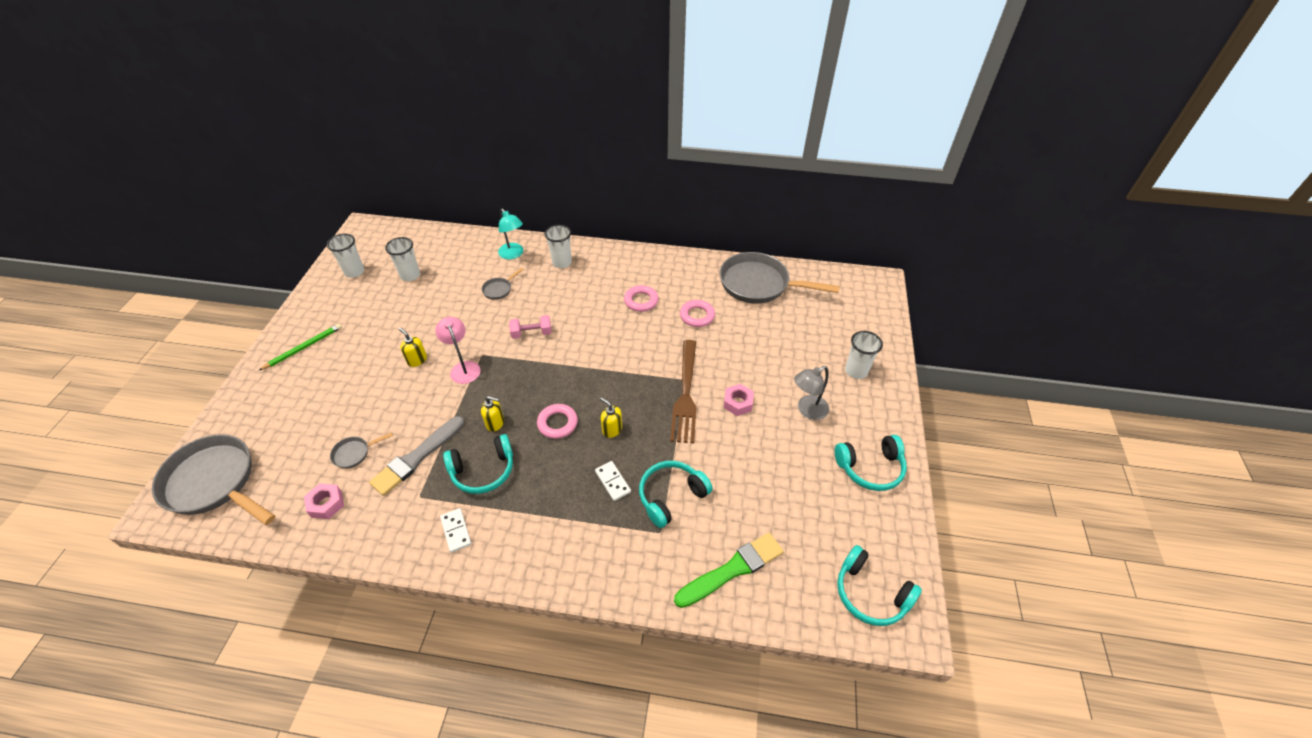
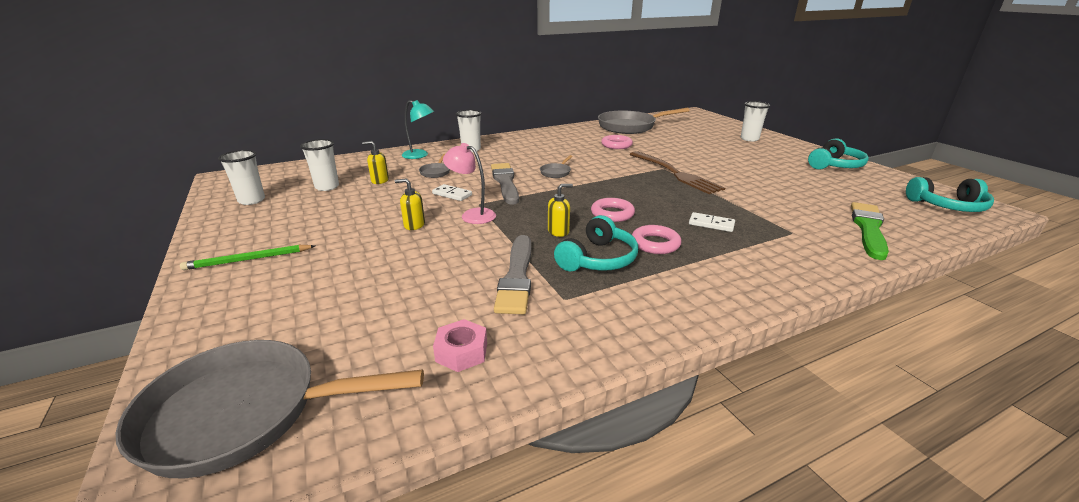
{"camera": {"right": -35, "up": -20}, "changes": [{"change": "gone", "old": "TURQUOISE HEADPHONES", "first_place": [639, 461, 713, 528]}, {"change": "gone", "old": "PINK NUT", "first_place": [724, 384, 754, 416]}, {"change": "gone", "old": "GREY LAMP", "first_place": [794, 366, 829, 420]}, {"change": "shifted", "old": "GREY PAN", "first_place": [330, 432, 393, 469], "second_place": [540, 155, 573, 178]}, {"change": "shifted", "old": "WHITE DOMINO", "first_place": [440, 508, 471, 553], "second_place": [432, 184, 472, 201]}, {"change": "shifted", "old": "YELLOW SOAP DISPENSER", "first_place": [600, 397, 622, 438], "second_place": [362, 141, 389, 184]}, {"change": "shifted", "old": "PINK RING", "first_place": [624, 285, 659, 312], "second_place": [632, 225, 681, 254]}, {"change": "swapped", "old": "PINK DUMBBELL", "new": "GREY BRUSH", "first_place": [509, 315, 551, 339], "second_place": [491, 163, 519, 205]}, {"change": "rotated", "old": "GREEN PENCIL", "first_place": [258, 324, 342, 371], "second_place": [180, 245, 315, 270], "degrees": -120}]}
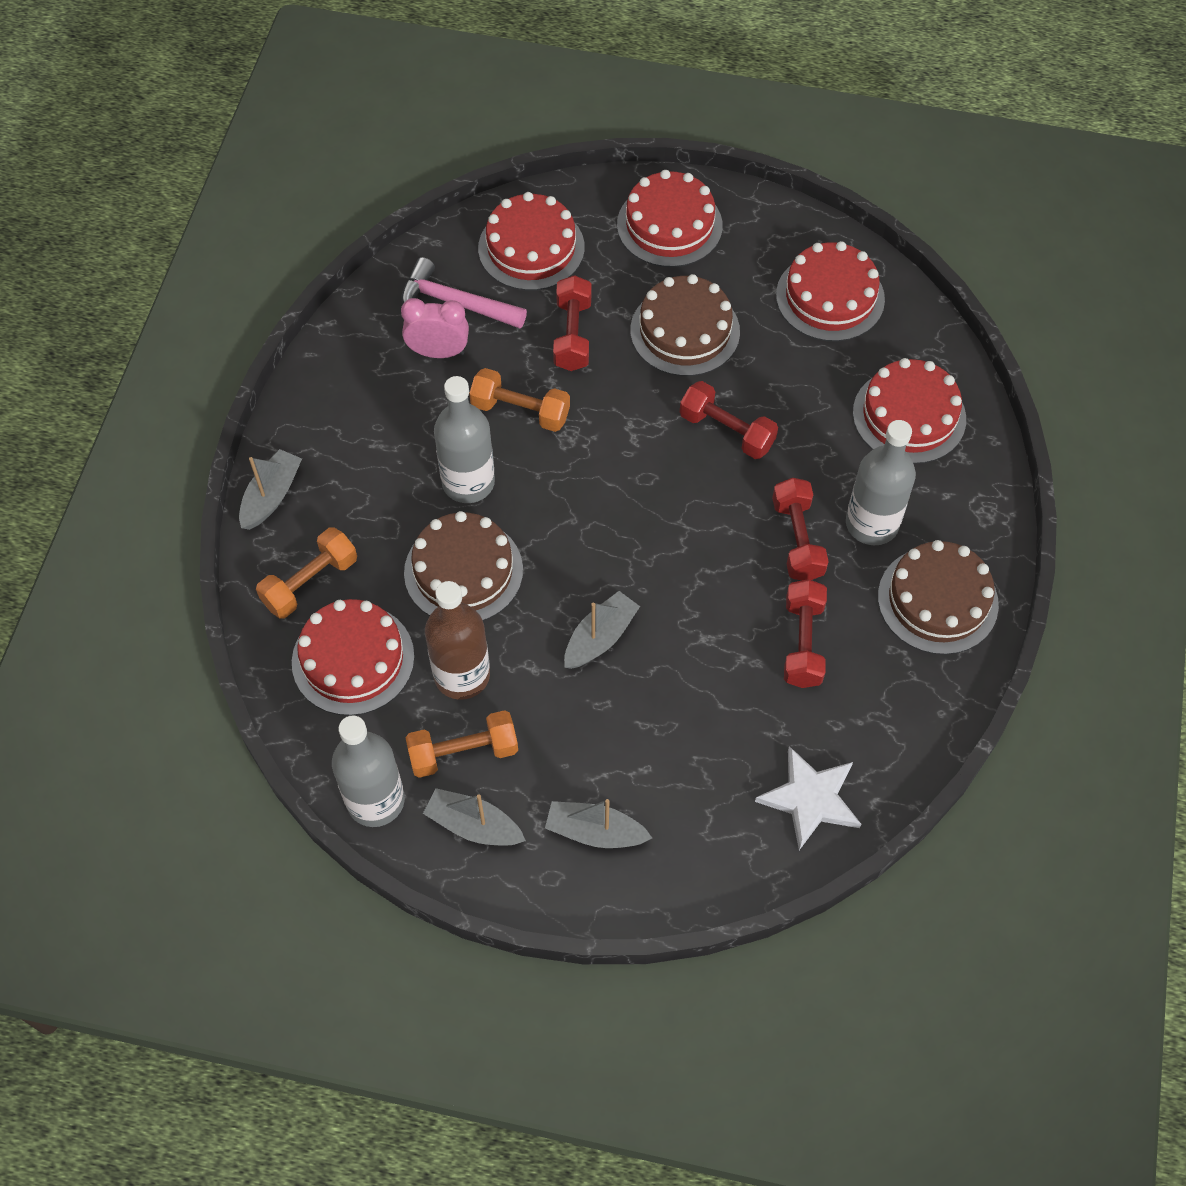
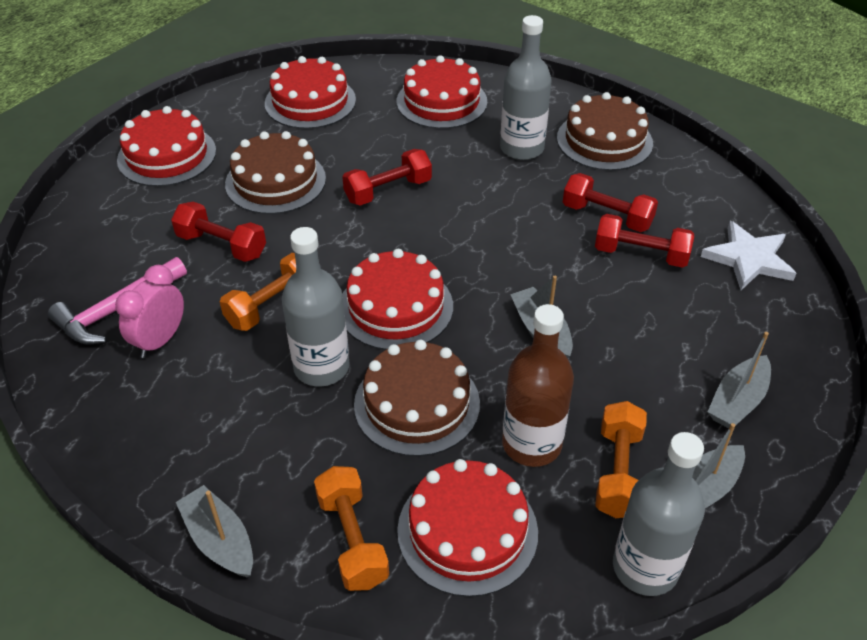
{"camera": {"right": -65, "up": -15}, "changes": [{"change": "shifted", "old": "RED CAKE", "first_place": [478, 192, 585, 291], "second_place": [342, 249, 453, 350]}, {"change": "shifted", "old": "RED DUMBBELL", "first_place": [772, 478, 829, 580], "second_place": [595, 214, 694, 268]}]}
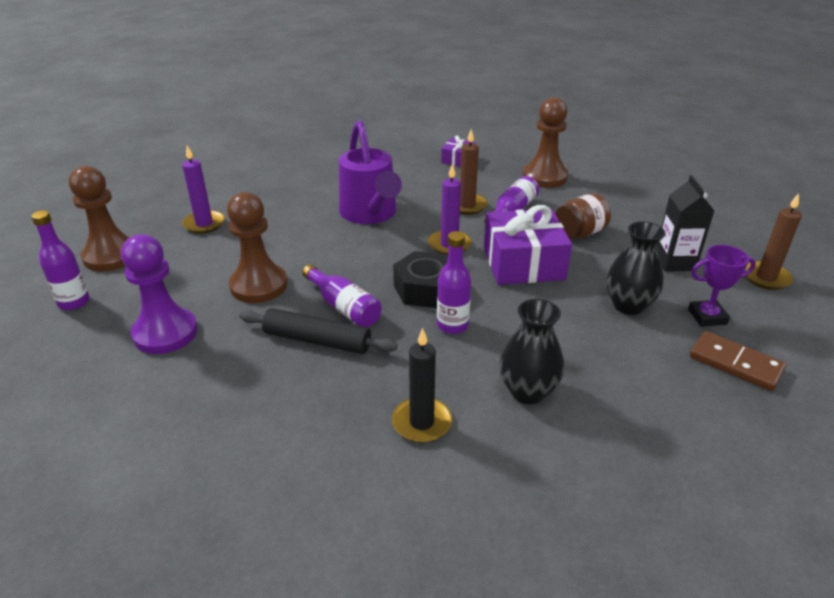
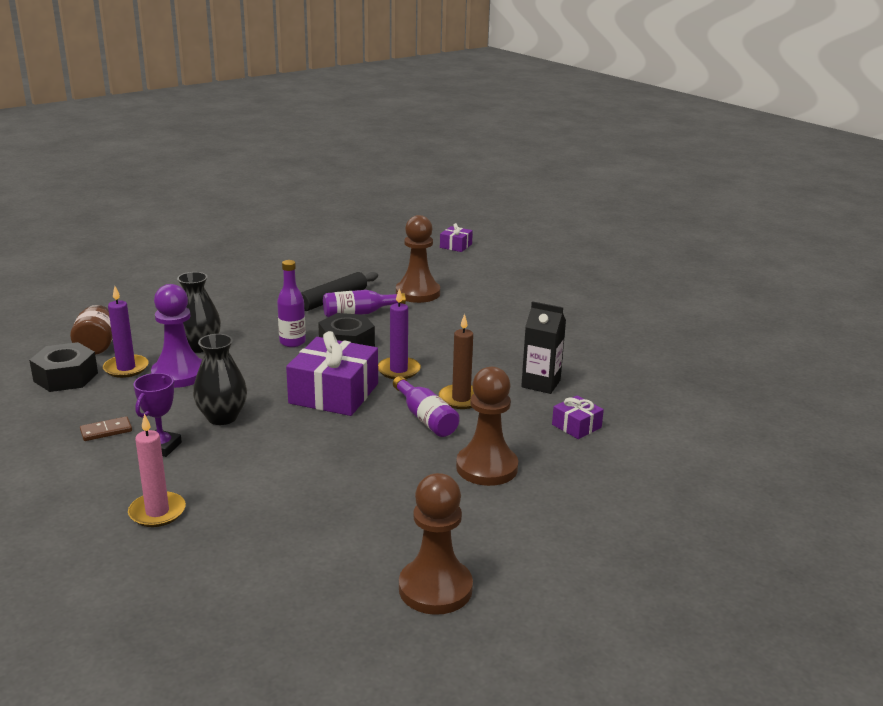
{"camera": {"right": 115, "up": -10}, "changes": [{"change": "gone", "old": "PURPLE WATERING CAN", "first_place": [339, 120, 402, 224]}, {"change": "gone", "old": "BLACK CANDLE", "first_place": [392, 328, 452, 443]}, {"change": "new", "new": "BLACK NUT", "second_place": [29, 342, 98, 392]}, {"change": "shifted", "old": "BROWN PAWN", "first_place": [69, 166, 130, 272], "second_place": [399, 473, 473, 615]}, {"change": "shifted", "old": "PURPLE PAWN", "first_place": [121, 234, 198, 354], "second_place": [151, 284, 202, 388]}, {"change": "shifted", "old": "PURPLE CANDLE", "first_place": [182, 145, 225, 234], "second_place": [103, 286, 149, 378]}, {"change": "shifted", "old": "BROWN JAR", "first_place": [555, 193, 611, 239], "second_place": [70, 305, 113, 355]}, {"change": "shifted", "old": "BLACK CARTON", "first_place": [657, 175, 714, 272], "second_place": [521, 301, 566, 394]}, {"change": "swapped", "old": "PURPLE BOTTLE", "new": "PURPLE GIFT", "first_place": [31, 210, 90, 310], "second_place": [440, 223, 473, 252]}, {"change": "repainted", "old": "BROWN CANDLE", "new": "PINK CANDLE", "first_place": [744, 193, 802, 290], "second_place": [128, 414, 186, 527]}, {"change": "scaled", "old": "BROWN DOMINO", "first_place": [690, 331, 786, 391], "second_place": [80, 416, 132, 441], "factor": 0.63}]}
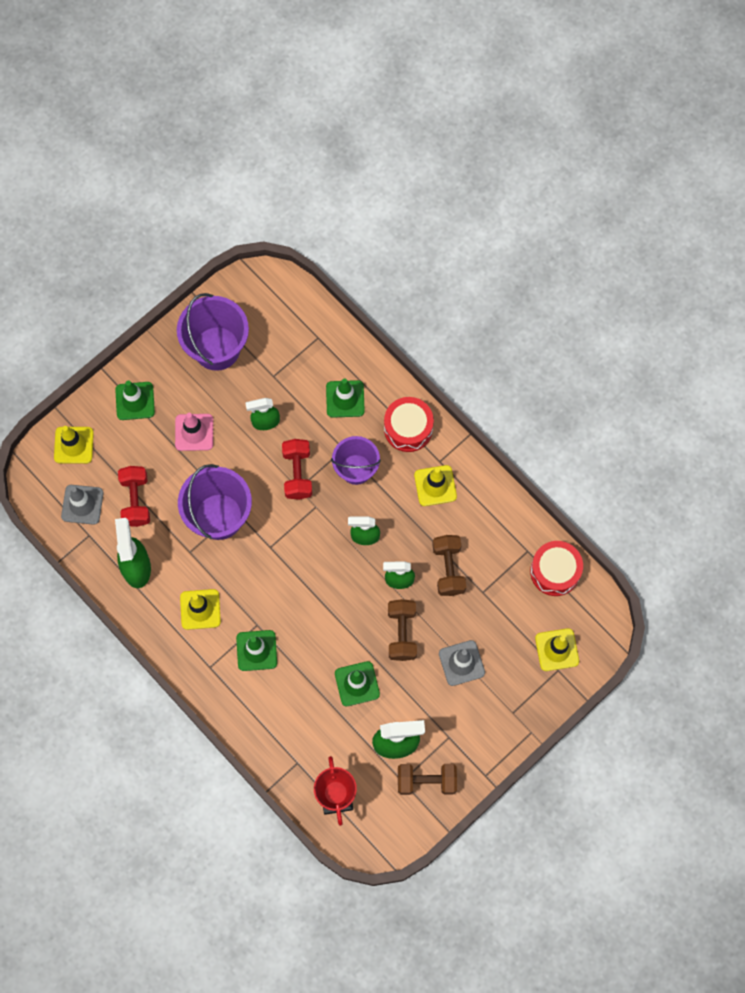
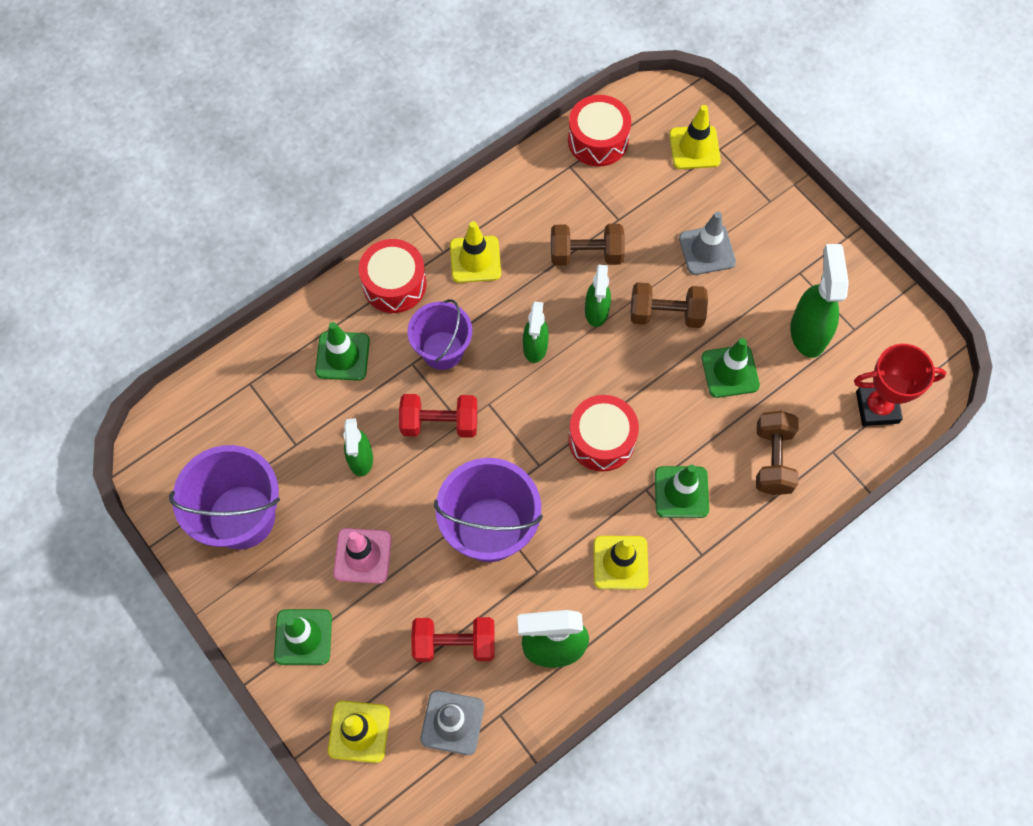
{"camera": {"right": -85, "up": -5}, "changes": [{"change": "new", "new": "RED DRUM", "second_place": [568, 395, 639, 471]}, {"change": "shifted", "old": "BROWN DUMBBELL", "first_place": [398, 764, 457, 795], "second_place": [756, 411, 799, 495]}]}
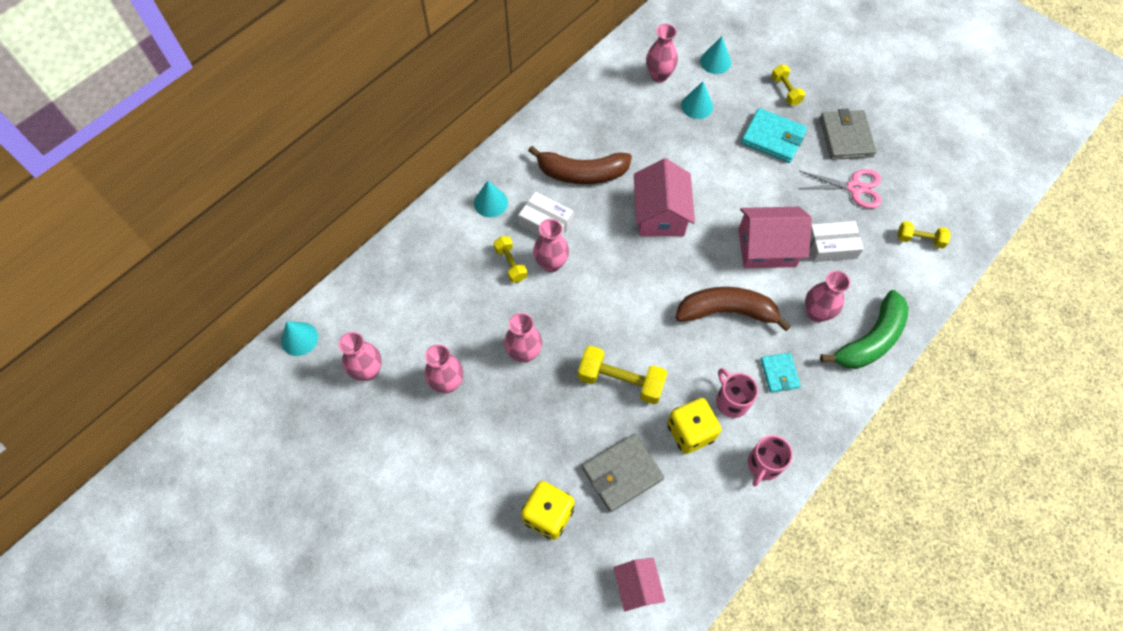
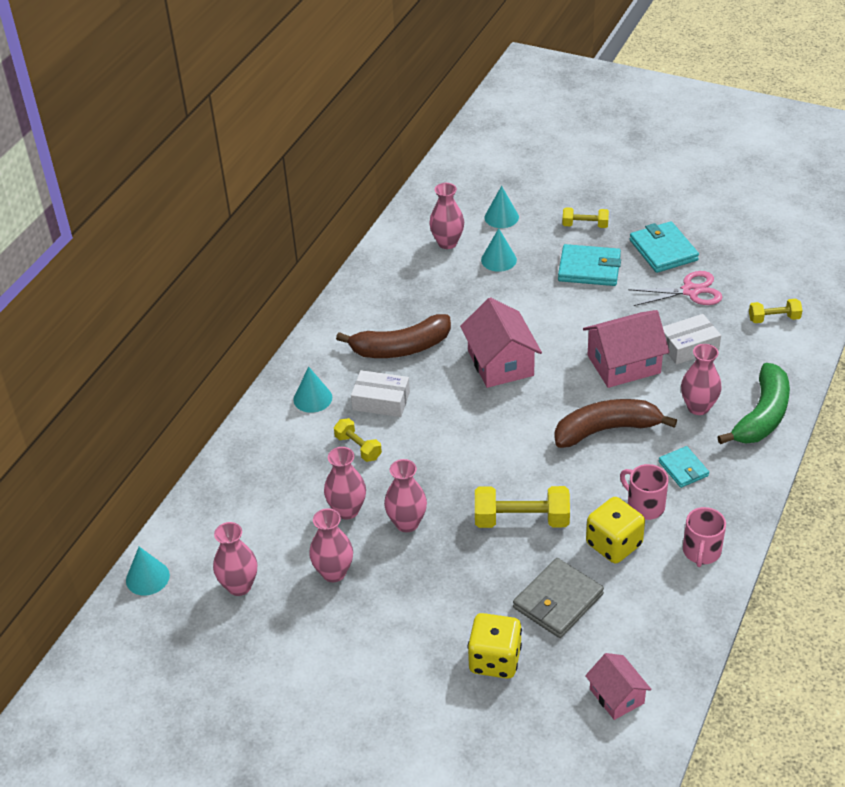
{"camera": {"right": -15, "up": -20}, "changes": [{"change": "shifted", "old": "PINK VASE", "first_place": [533, 219, 569, 272], "second_place": [324, 447, 366, 520]}, {"change": "repainted", "old": "GREY WALLET", "new": "TURQUOISE WALLET", "first_place": [820, 108, 877, 160], "second_place": [630, 221, 699, 273]}, {"change": "rotated", "old": "YELLOW DUMBBELL", "first_place": [771, 64, 805, 106], "second_place": [562, 207, 609, 228], "degrees": -45}]}
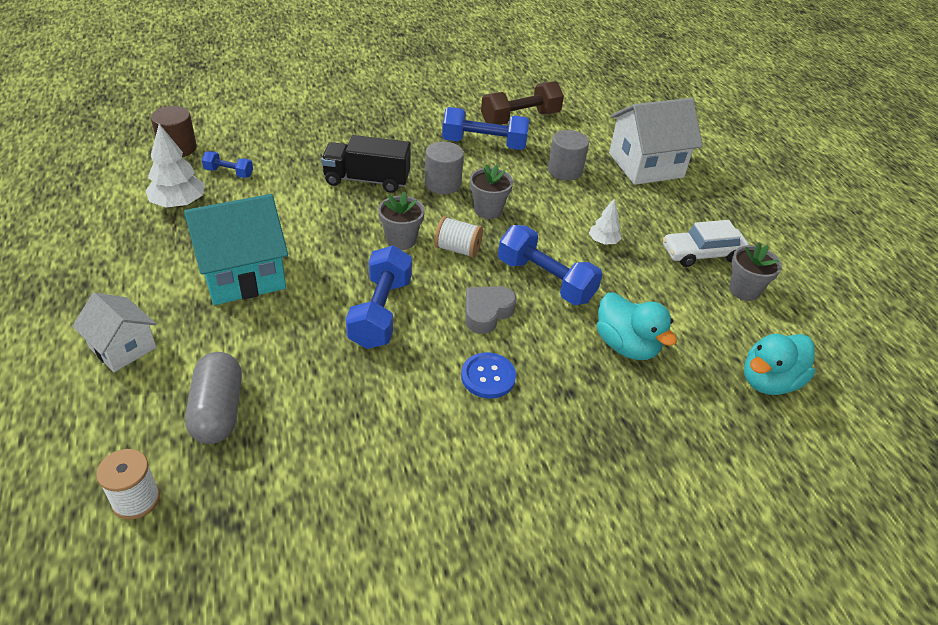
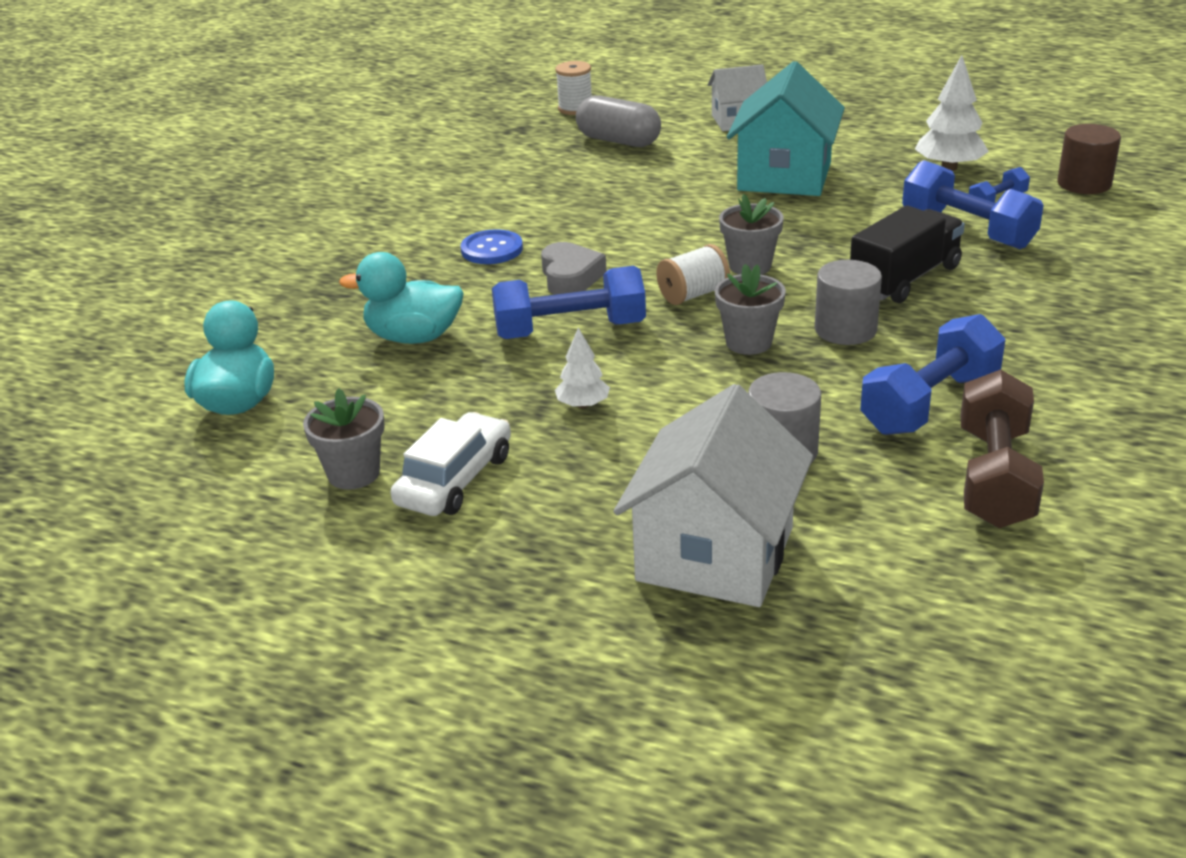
{"camera": {"right": 135, "up": -10}, "changes": [{"change": "shifted", "old": "BLUE DUMBBELL", "first_place": [346, 245, 412, 349], "second_place": [902, 160, 1044, 249]}]}
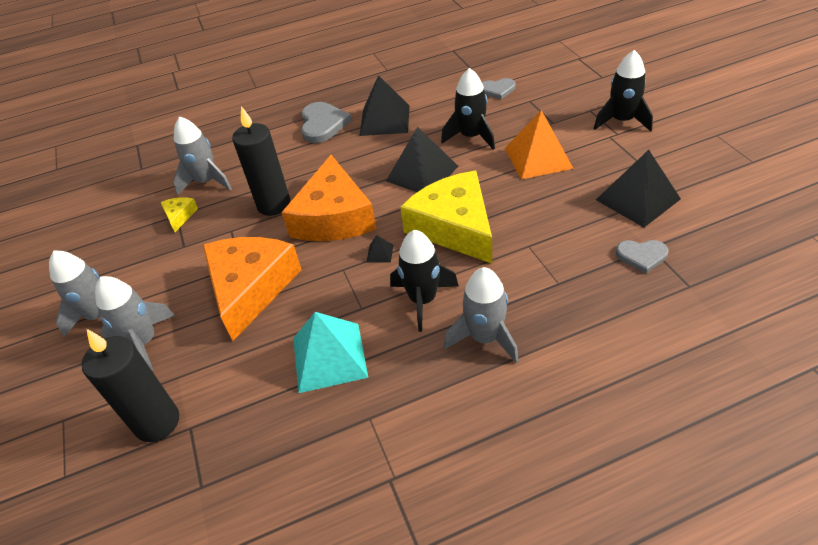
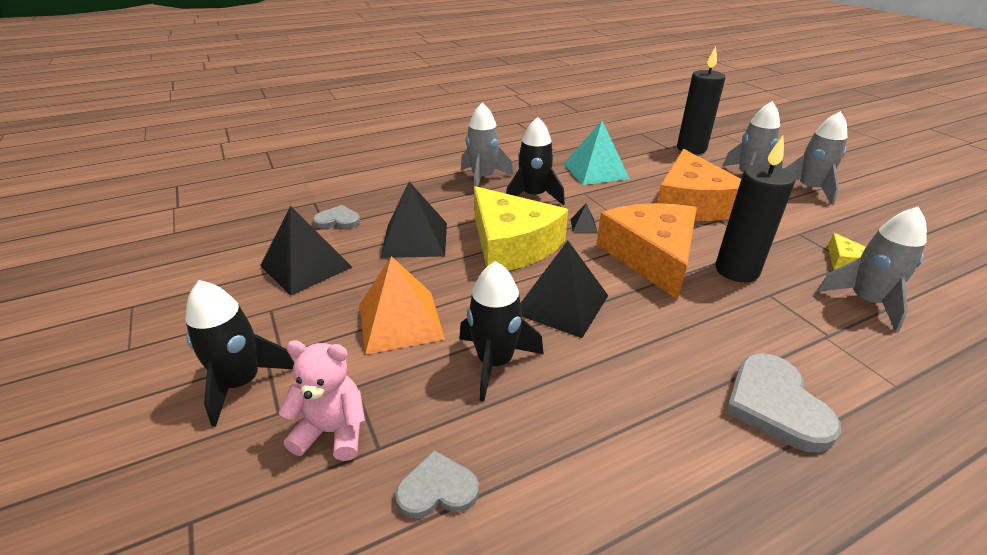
{"camera": {"right": 170, "up": -10}, "changes": [{"change": "new", "new": "PINK TEDDY BEAR", "second_place": [278, 340, 365, 461]}, {"change": "shifted", "old": "BLACK PYRAMID", "first_place": [360, 75, 409, 136], "second_place": [380, 182, 447, 258]}]}
